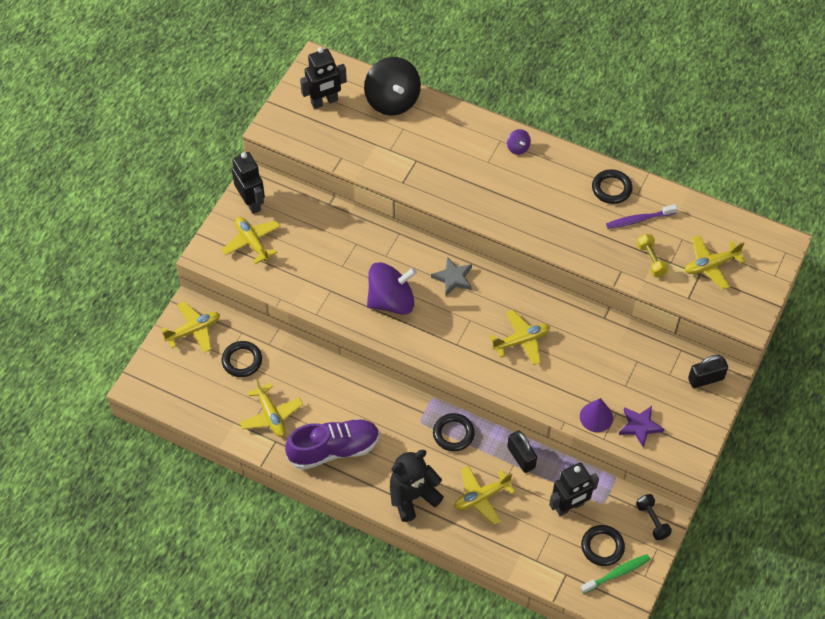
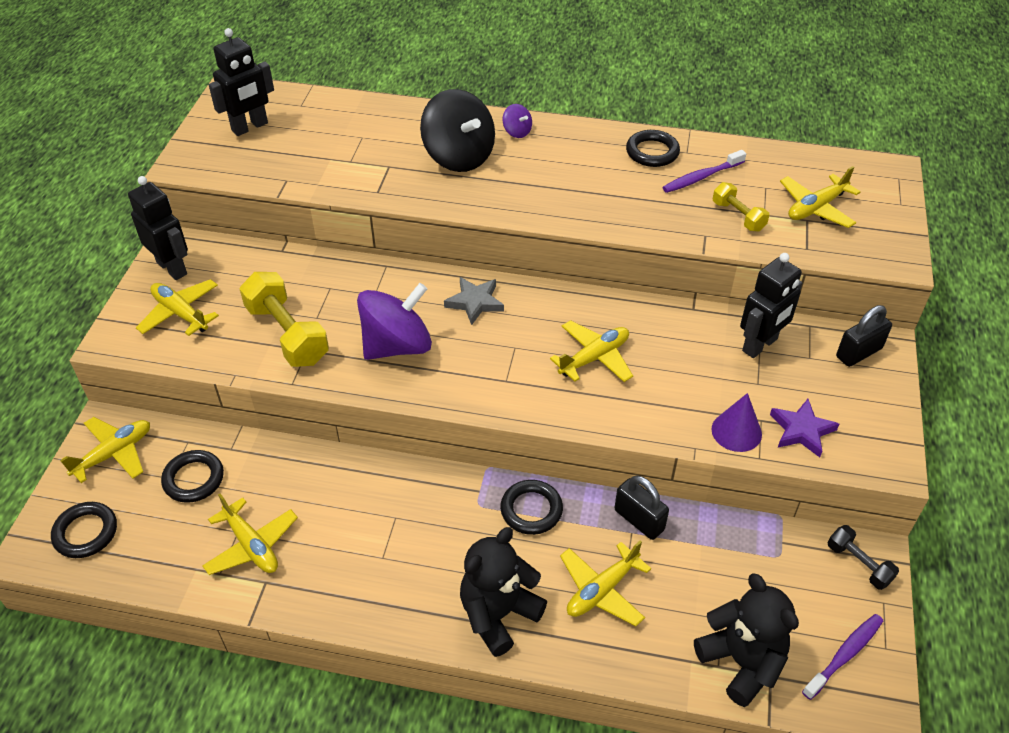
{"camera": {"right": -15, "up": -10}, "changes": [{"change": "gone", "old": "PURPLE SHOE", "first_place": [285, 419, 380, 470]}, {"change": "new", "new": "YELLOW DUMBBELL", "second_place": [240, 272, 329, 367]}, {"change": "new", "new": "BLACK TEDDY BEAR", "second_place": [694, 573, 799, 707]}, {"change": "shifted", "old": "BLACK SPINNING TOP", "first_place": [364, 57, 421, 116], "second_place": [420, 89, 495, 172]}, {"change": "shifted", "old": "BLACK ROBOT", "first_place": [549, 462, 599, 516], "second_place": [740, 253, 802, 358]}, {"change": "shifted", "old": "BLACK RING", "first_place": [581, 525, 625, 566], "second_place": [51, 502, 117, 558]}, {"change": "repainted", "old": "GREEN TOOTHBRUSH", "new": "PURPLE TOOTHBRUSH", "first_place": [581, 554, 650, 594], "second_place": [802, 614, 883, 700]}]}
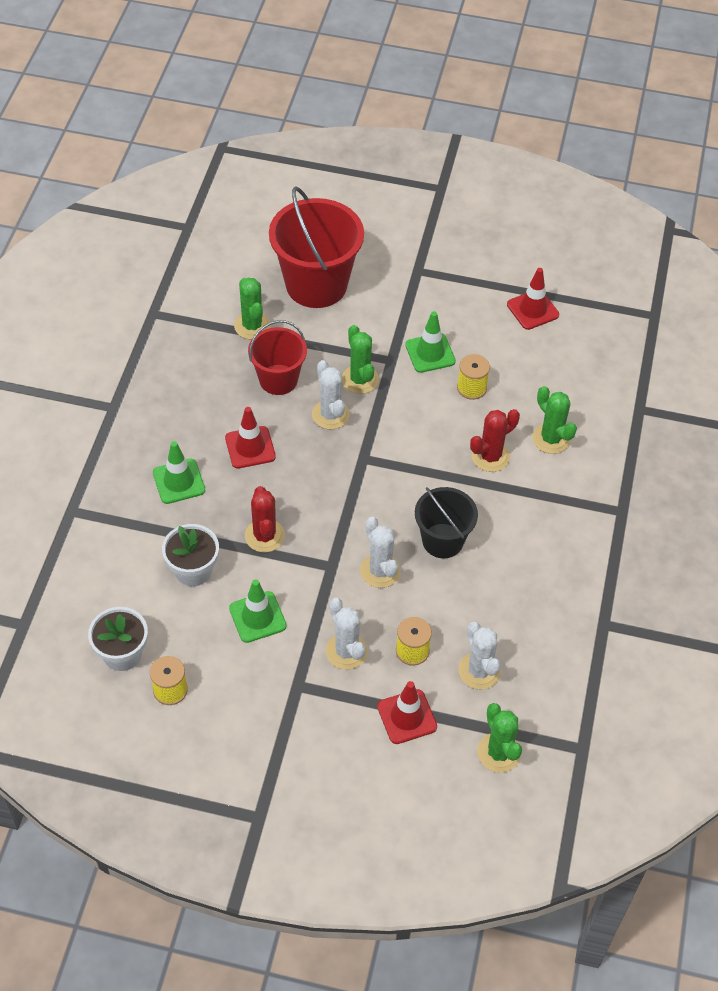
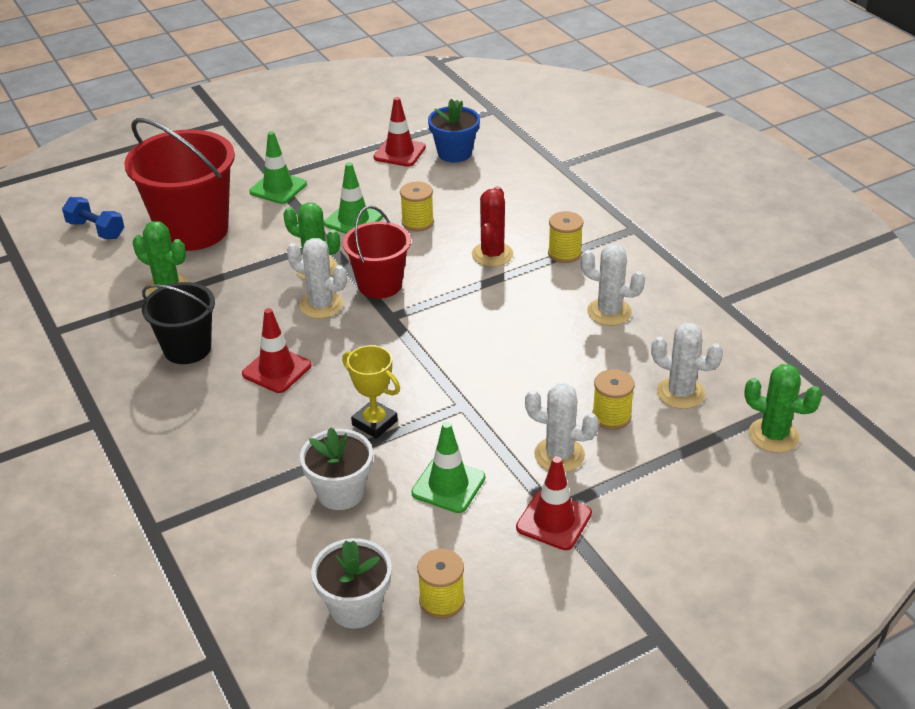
{"camera": {"right": -40, "up": -15}, "changes": [{"change": "gone", "old": "GREEN CACTUS", "first_place": [532, 386, 577, 454]}, {"change": "new", "new": "BLUE DUMBBELL", "second_place": [62, 197, 124, 239]}, {"change": "new", "new": "BLUE FLOWER POT", "second_place": [428, 99, 480, 162]}, {"change": "new", "new": "YELLOW SPOOL", "second_place": [548, 211, 583, 263]}, {"change": "shifted", "old": "GREEN TRAFFIC CONE", "first_place": [153, 441, 205, 504], "second_place": [249, 131, 307, 204]}, {"change": "shifted", "old": "RED BUCKET", "first_place": [248, 320, 307, 395], "second_place": [343, 206, 411, 299]}, {"change": "shifted", "old": "WHITE CACTUS", "first_place": [360, 517, 401, 588], "second_place": [581, 244, 645, 326]}, {"change": "shifted", "old": "RED TRAFFIC CONE", "first_place": [377, 681, 437, 744], "second_place": [516, 456, 592, 550]}, {"change": "shifted", "old": "BLACK BUCKET", "first_place": [415, 487, 478, 558], "second_place": [142, 282, 215, 364]}, {"change": "swapped", "old": "RED CACTUS", "new": "YELLOW TROPHY", "first_place": [245, 486, 285, 552], "second_place": [342, 345, 400, 439]}]}
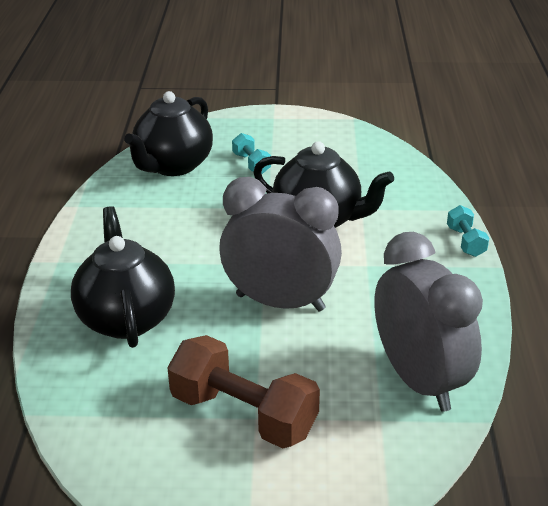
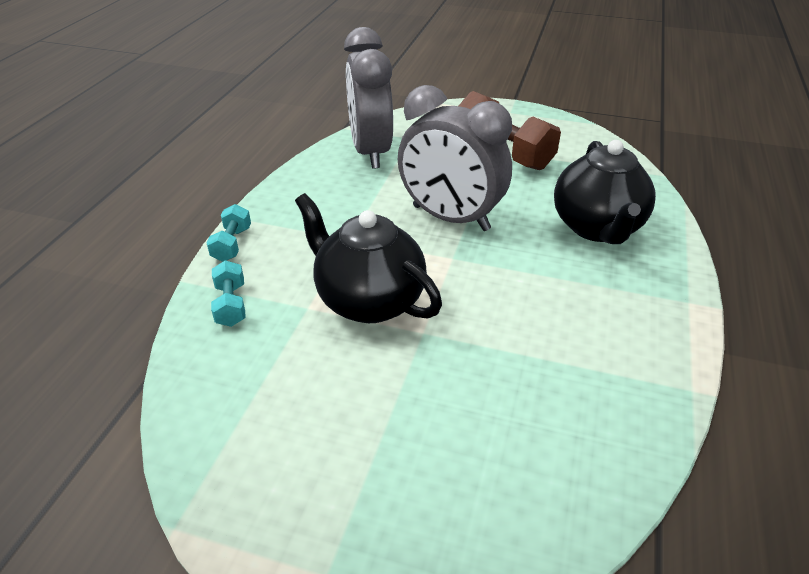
{"camera": {"right": -165, "up": 5}, "changes": [{"change": "gone", "old": "BLACK TEAPOT", "first_place": [124, 91, 213, 176]}, {"change": "shifted", "old": "TURQUOISE DUMBBELL", "first_place": [232, 133, 271, 174], "second_place": [211, 260, 246, 327]}]}
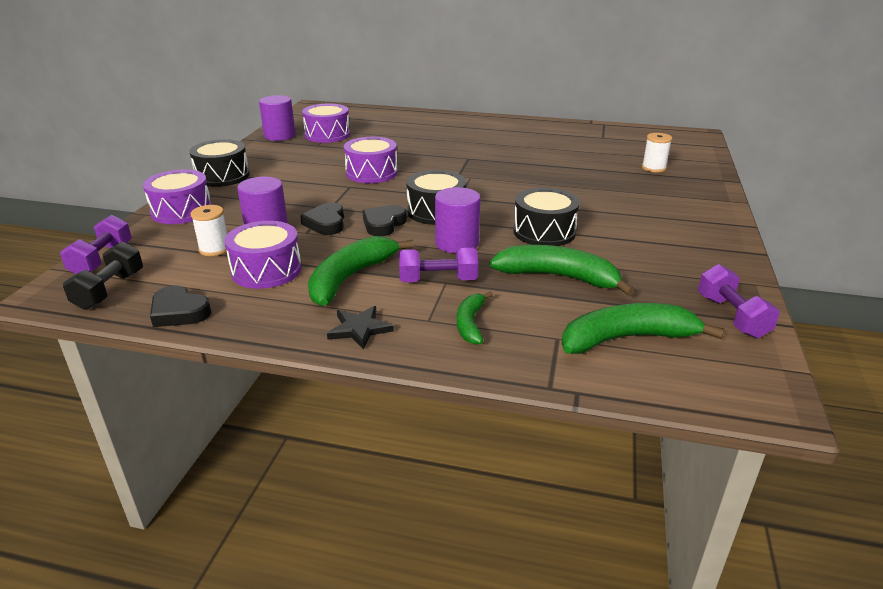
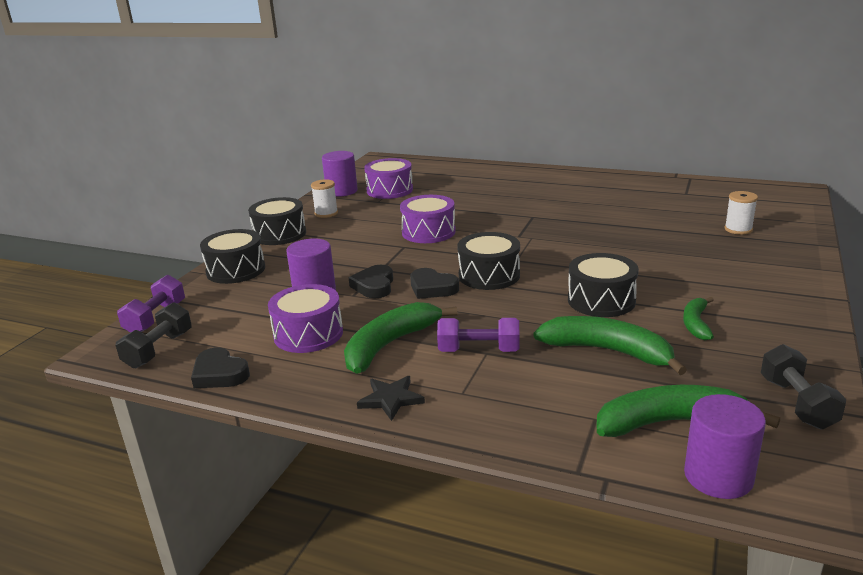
{"camera": {"right": 10, "up": -5}, "changes": [{"change": "shifted", "old": "WHITE SPOOL", "first_place": [191, 205, 227, 256], "second_place": [311, 179, 338, 218]}, {"change": "shifted", "old": "PURPLE CYLINDER", "first_place": [435, 187, 480, 253], "second_place": [684, 394, 766, 499]}, {"change": "shifted", "old": "GREEN BANANA", "first_place": [457, 291, 493, 345], "second_place": [683, 297, 714, 340]}, {"change": "repainted", "old": "PURPLE DRUM", "new": "BLACK DRUM", "first_place": [143, 170, 212, 224], "second_place": [200, 229, 265, 284]}, {"change": "repainted", "old": "PURPLE DUMBBELL", "new": "BLACK DUMBBELL", "first_place": [698, 264, 780, 338], "second_place": [761, 344, 846, 429]}, {"change": "rotated", "old": "BLACK HEART", "first_place": [363, 205, 407, 236], "second_place": [410, 268, 459, 299], "degrees": -90}]}
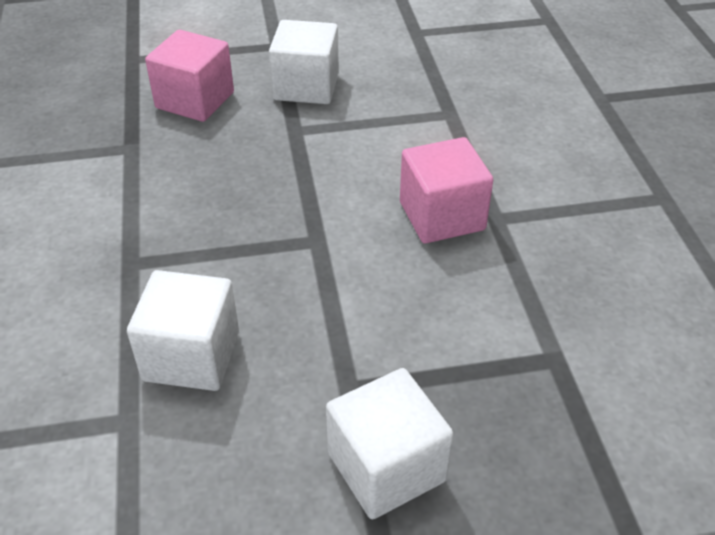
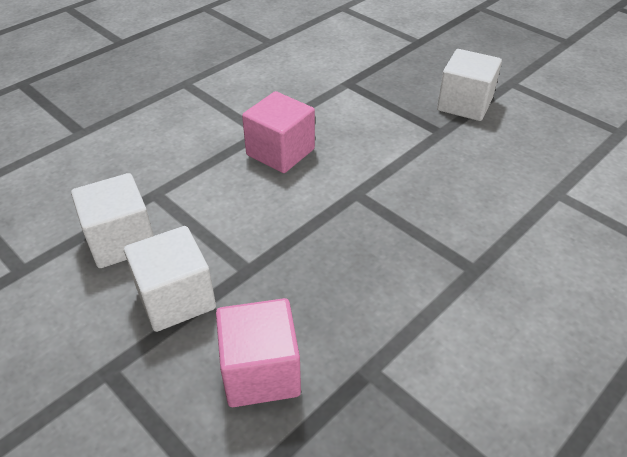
{"camera": {"right": -125, "up": 0}, "changes": [{"change": "shifted", "old": "WHITE CUBE", "first_place": [127, 270, 239, 391], "second_place": [71, 173, 154, 268]}]}
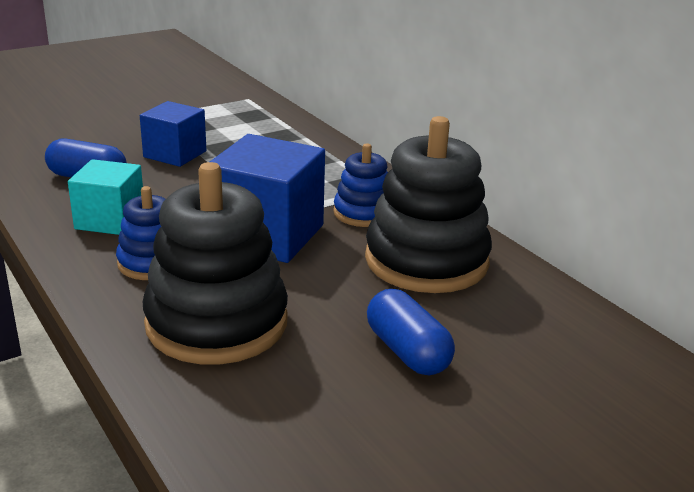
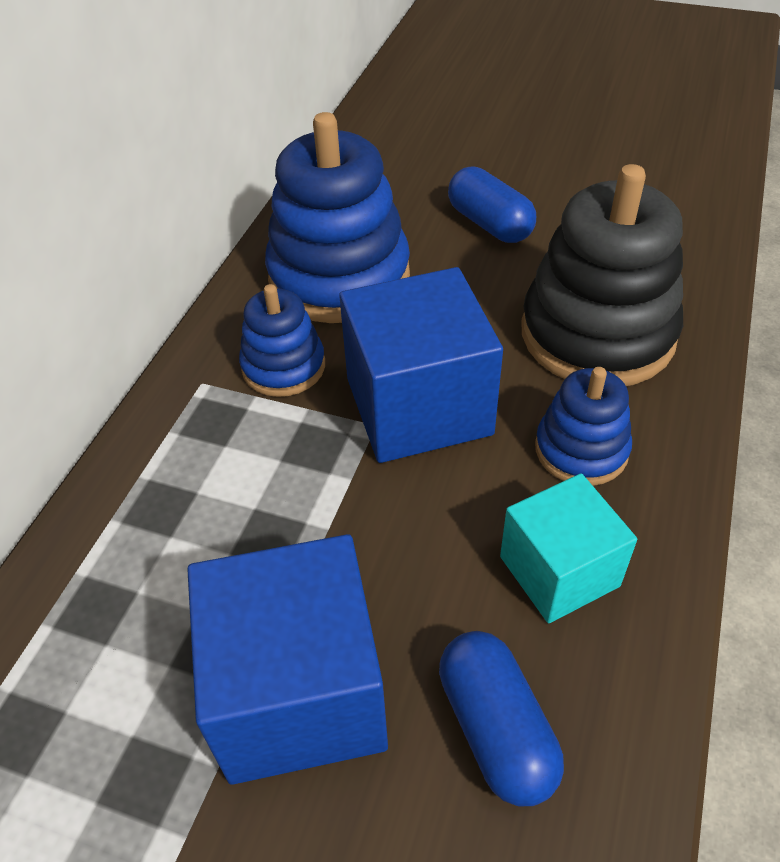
{"camera": {"right": -125, "up": 20}, "changes": [{"change": "repainted", "old": "BLACK STACKING TOY", "new": "BLUE STACKING TOY", "first_place": [365, 116, 492, 293], "second_place": [265, 112, 410, 323]}, {"change": "rotated", "old": "BLUE CAPSULE", "first_place": [367, 289, 455, 375], "second_place": [448, 167, 536, 243], "degrees": -60}, {"change": "scaled", "old": "BLUE CUBE", "first_place": [140, 101, 206, 167], "second_place": [187, 534, 388, 785], "factor": 1.6}]}
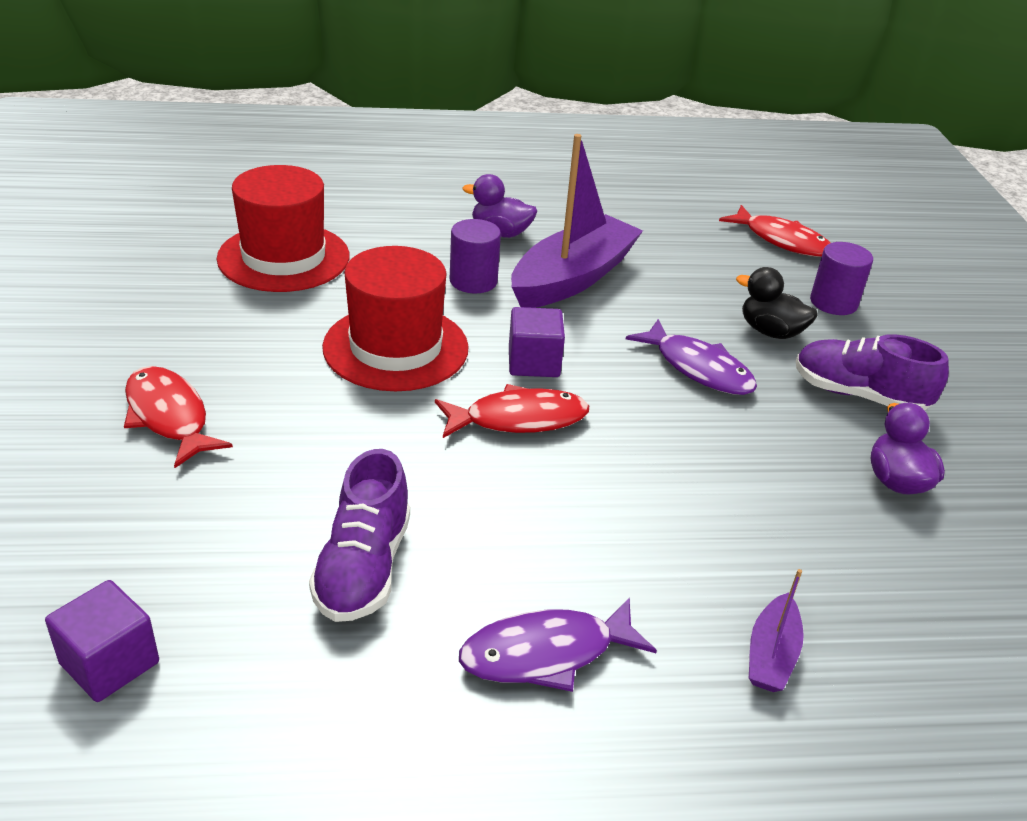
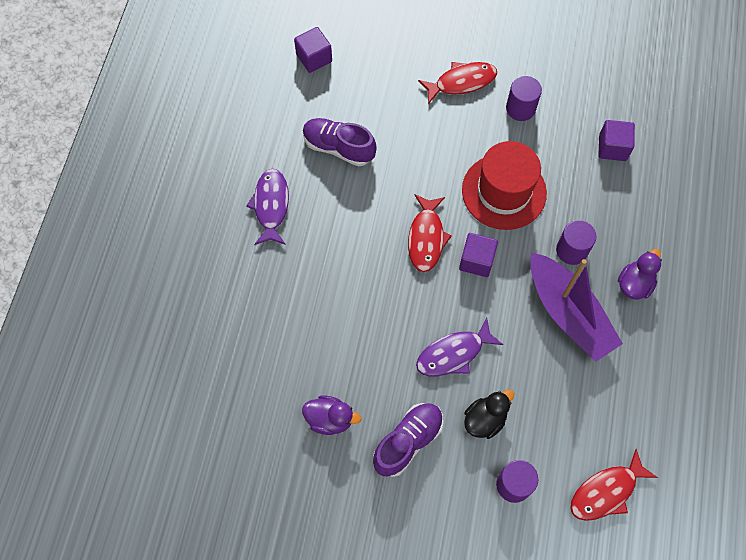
{"camera": {"right": 110, "up": 30}, "changes": [{"change": "gone", "old": "PURPLE BOAT", "first_place": [749, 569, 804, 692]}, {"change": "new", "new": "PURPLE CYLINDER", "second_place": [506, 76, 542, 121]}, {"change": "swapped", "old": "RED HAT", "new": "PURPLE CUBE", "first_place": [217, 165, 349, 292], "second_place": [598, 120, 635, 161]}]}
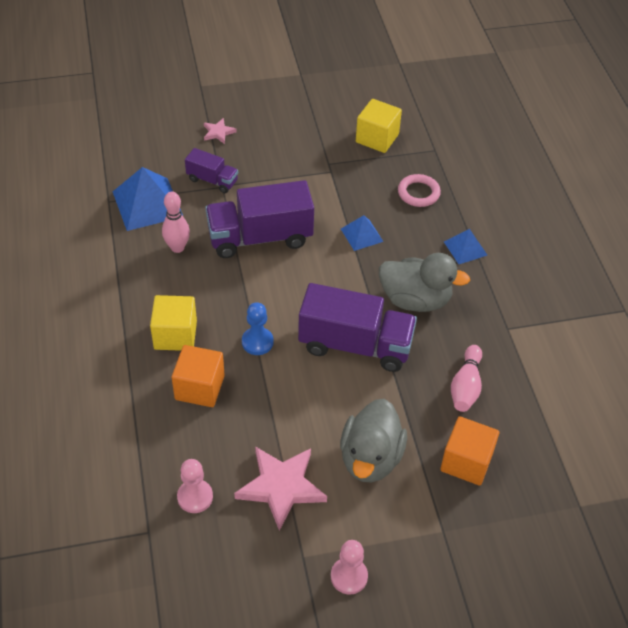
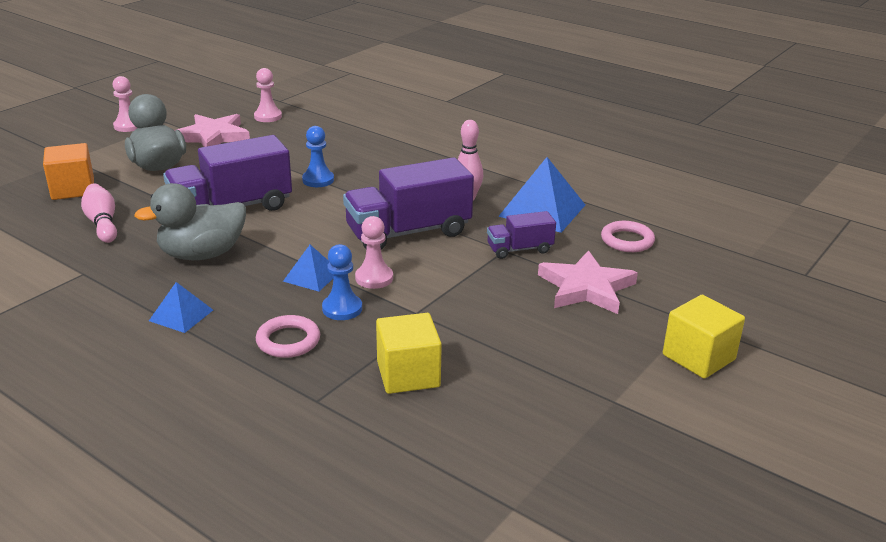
{"camera": {"right": 140, "up": -20}, "changes": [{"change": "gone", "old": "ORANGE CUBE", "first_place": [172, 345, 225, 407]}, {"change": "new", "new": "BLUE PAWN", "second_place": [322, 244, 362, 320]}, {"change": "new", "new": "PINK PAWN", "second_place": [355, 216, 393, 289]}, {"change": "new", "new": "PINK RING", "second_place": [601, 221, 655, 252]}, {"change": "shifted", "old": "YELLOW CUBE", "first_place": [150, 295, 197, 351], "second_place": [663, 295, 745, 379]}, {"change": "rotated", "old": "PURPLE TRUCK", "first_place": [205, 180, 314, 258], "second_place": [343, 157, 474, 250], "degrees": -150}, {"change": "scaled", "old": "PINK STAR", "first_place": [204, 118, 237, 144], "second_place": [538, 250, 638, 314], "factor": 2.05}]}
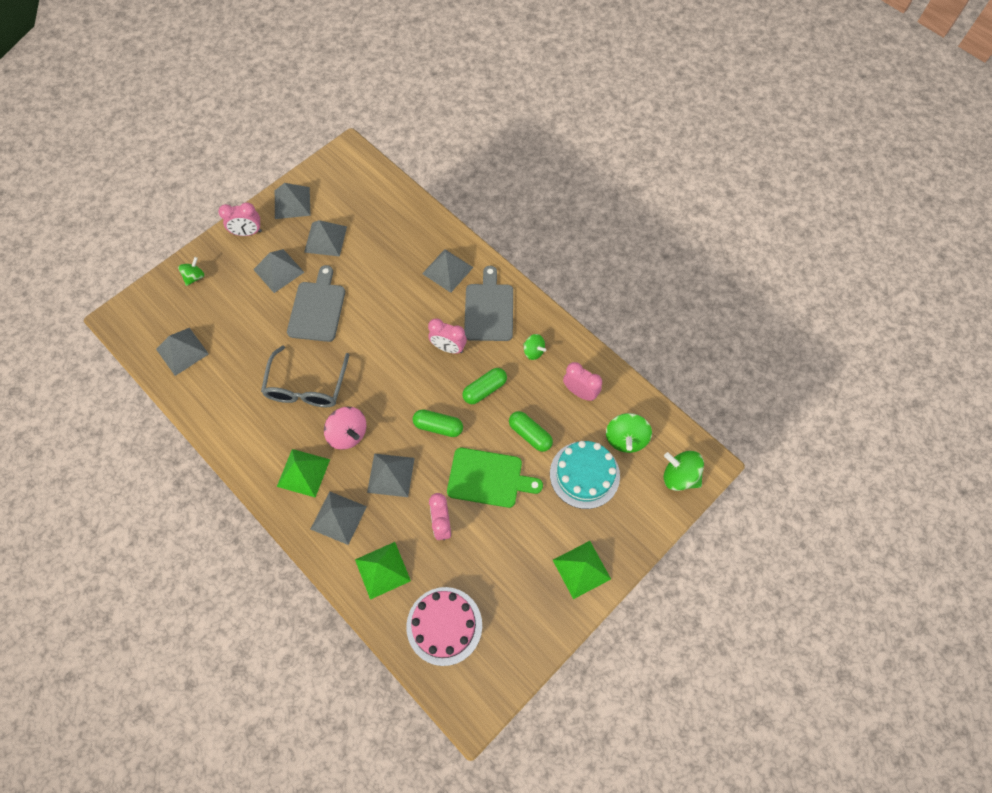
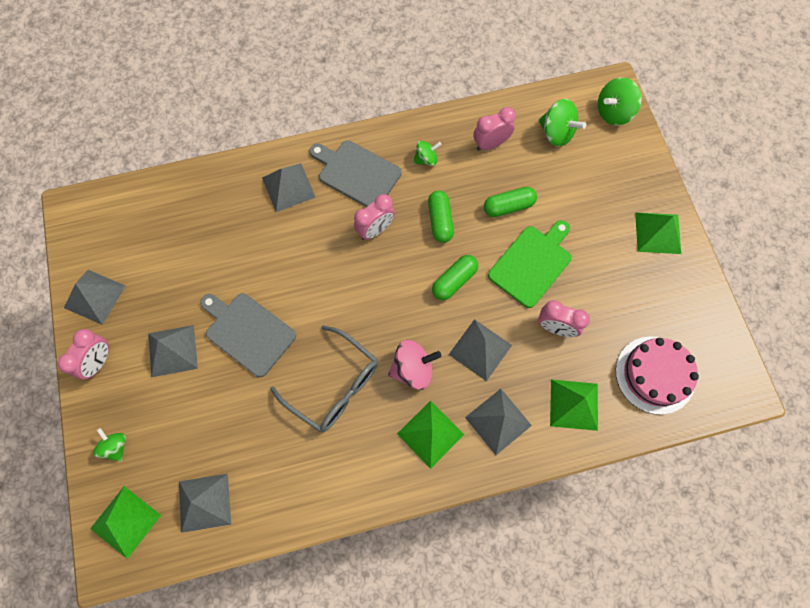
{"camera": {"right": -60, "up": 5}, "changes": [{"change": "gone", "old": "GREY PYRAMID", "first_place": [304, 220, 347, 257]}, {"change": "gone", "old": "TURQUOISE CAKE", "first_place": [550, 441, 620, 509]}, {"change": "new", "new": "GREEN PYRAMID", "second_place": [90, 486, 161, 559]}]}
